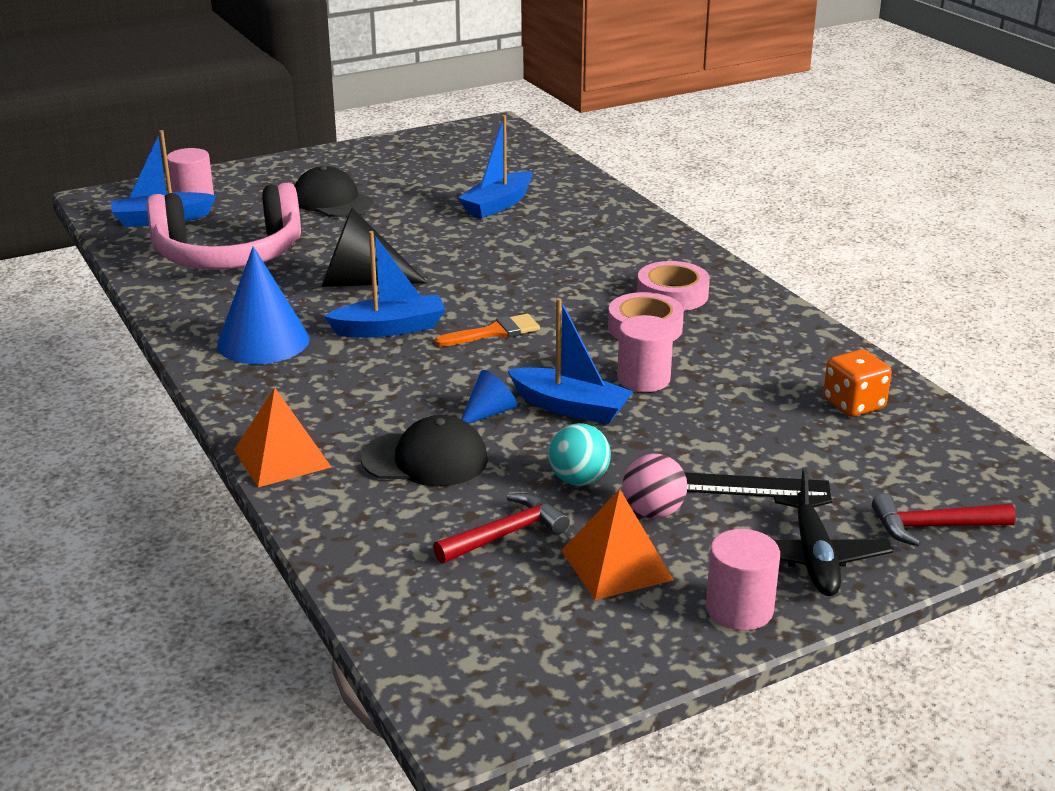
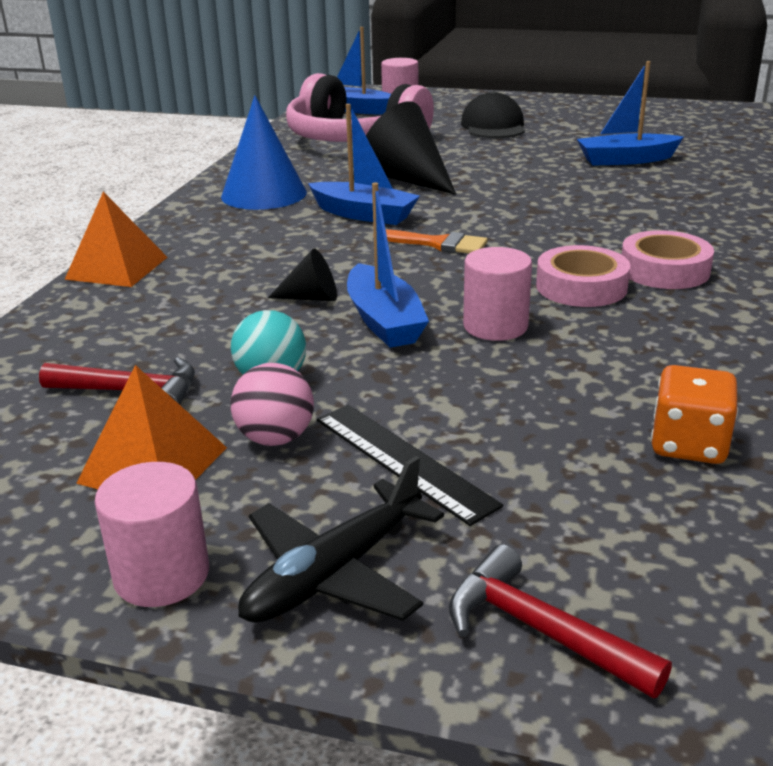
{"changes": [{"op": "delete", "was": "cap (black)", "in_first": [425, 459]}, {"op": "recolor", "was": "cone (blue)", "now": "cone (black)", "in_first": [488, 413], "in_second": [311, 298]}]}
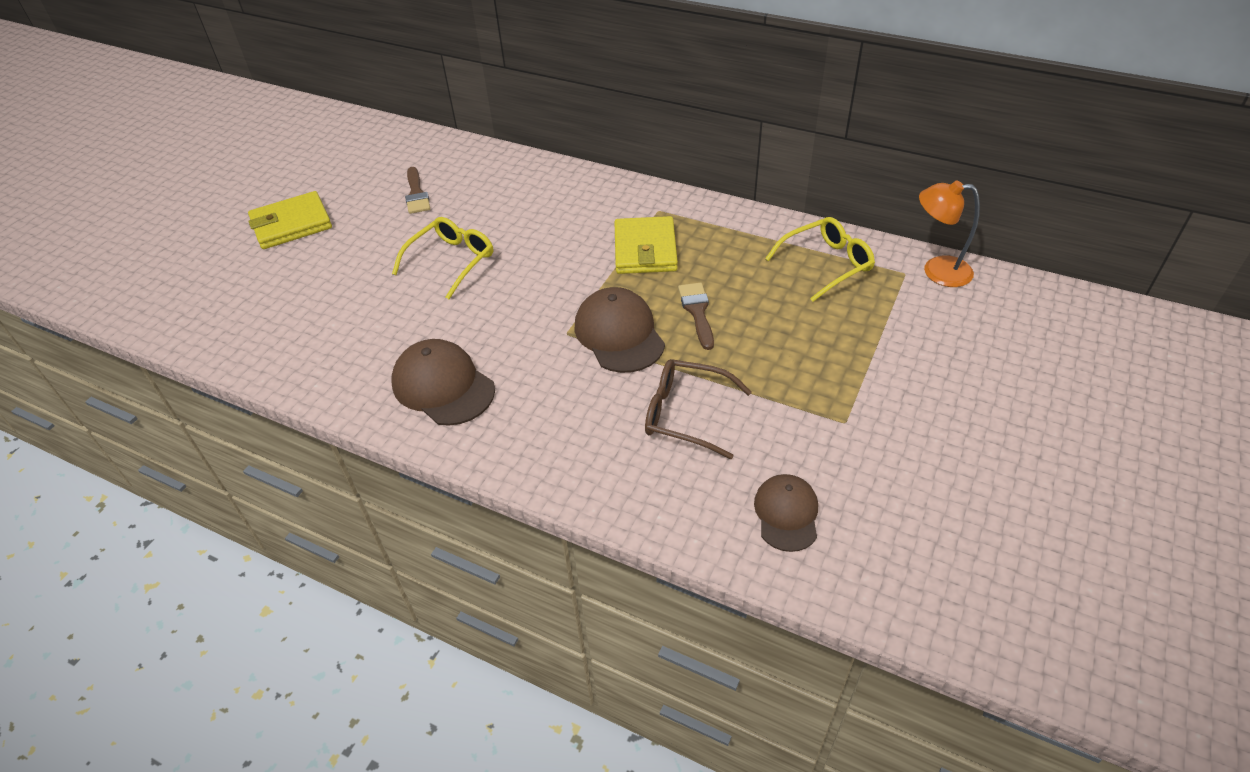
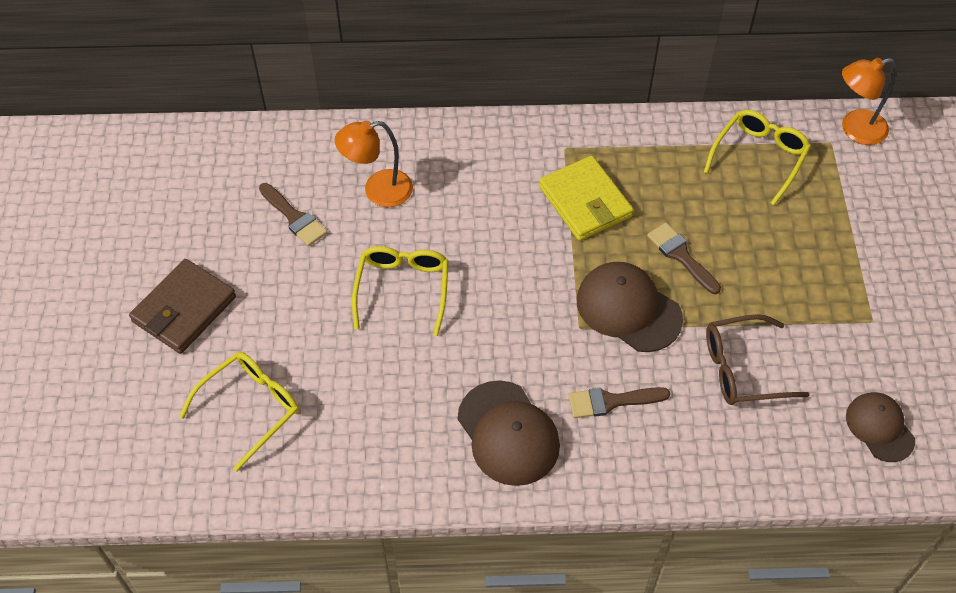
{"changes": [{"op": "recolor", "was": "wallet (yellow)", "now": "wallet (brown)", "in_first": [291, 224], "in_second": [184, 309]}, {"op": "rotate", "was": "cap (brown)", "in_first": [443, 386], "in_second": [508, 433], "clockwise": -135}, {"op": "insert", "now": "glasses (yellow)", "in_second": [250, 408]}, {"op": "insert", "now": "lamp (orange)", "in_second": [378, 191]}, {"op": "insert", "now": "brush (brown)", "in_second": [612, 401]}]}
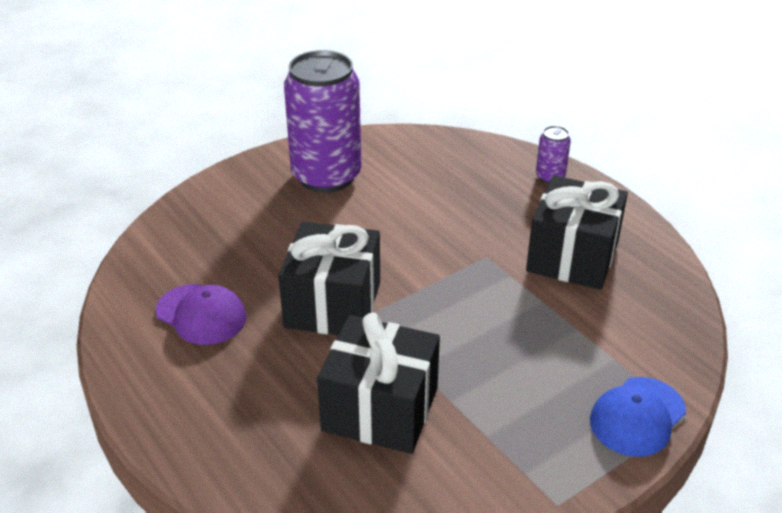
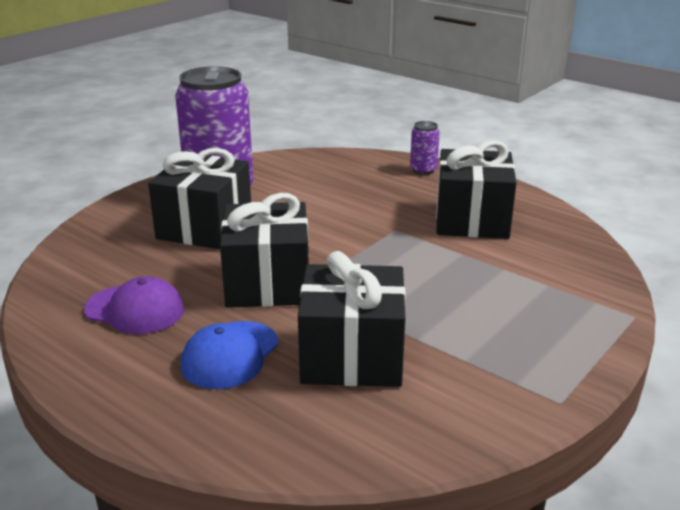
{"changes": [{"op": "move", "was": "cap (blue)", "in_first": [637, 416], "in_second": [230, 355]}, {"op": "insert", "now": "gift (black)", "in_second": [205, 227]}]}
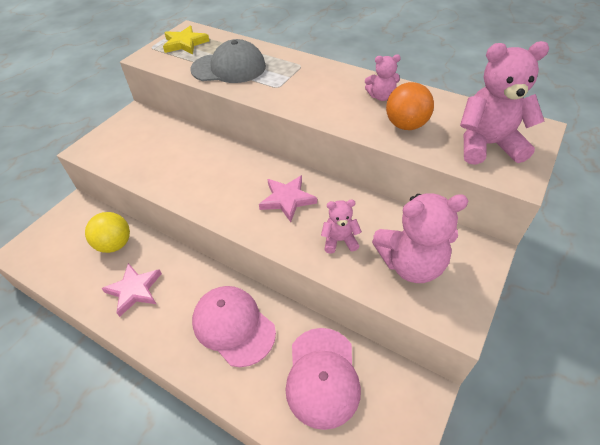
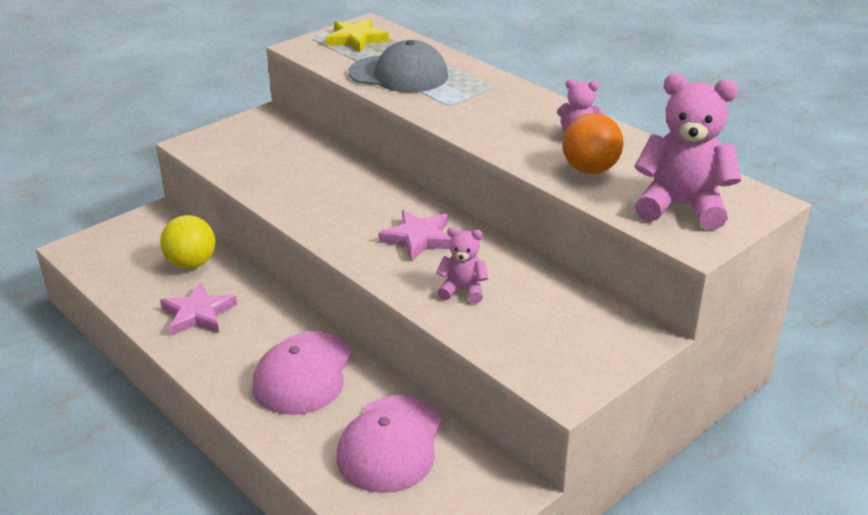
{"changes": [{"op": "rotate", "was": "cap (pink)", "in_first": [233, 326], "in_second": [303, 373], "clockwise": -135}, {"op": "delete", "was": "teddy bear (pink)", "in_first": [411, 264]}]}
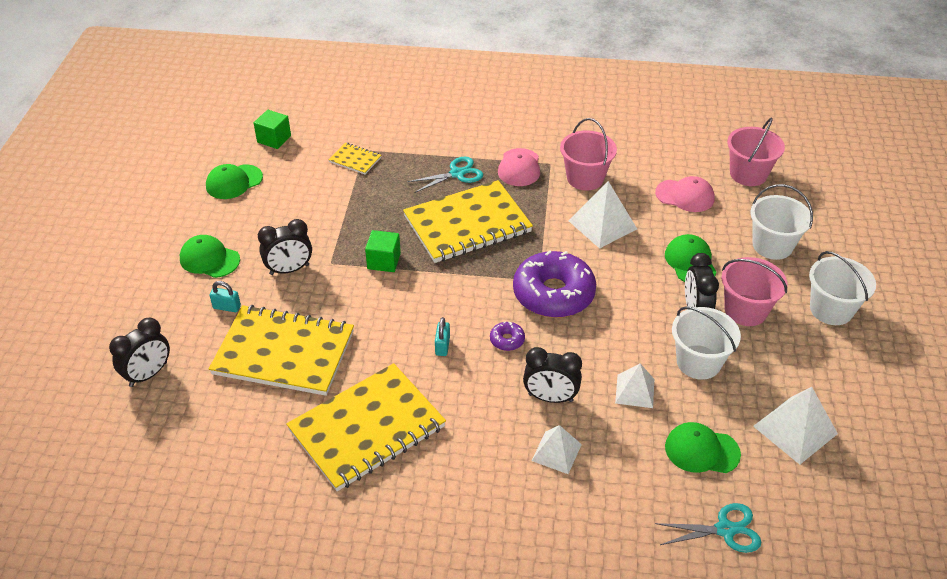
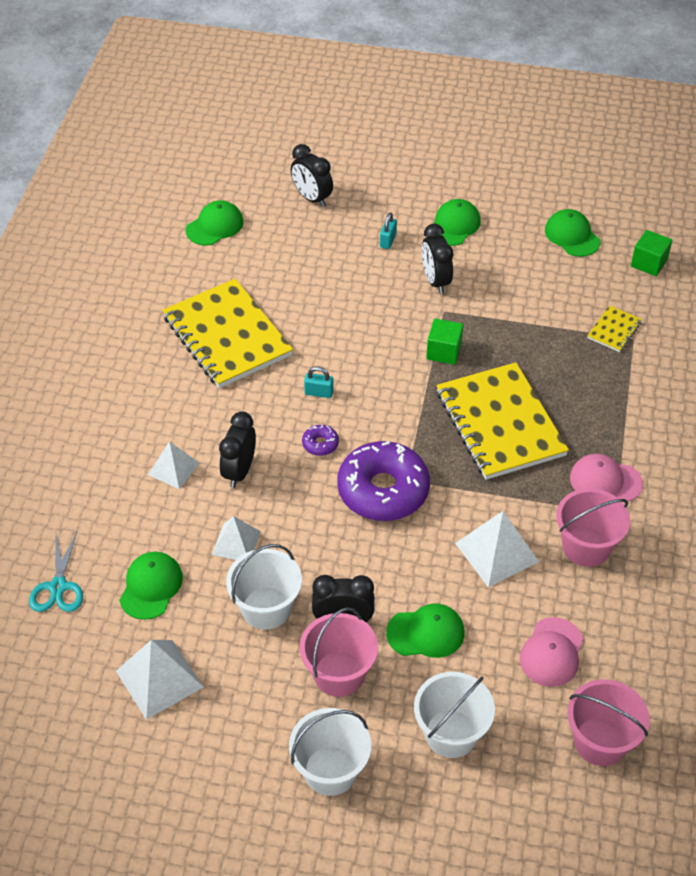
{"changes": [{"op": "delete", "was": "notebook (yellow)", "in_first": [284, 352]}, {"op": "delete", "was": "scissors (turquoise)", "in_first": [457, 174]}, {"op": "insert", "now": "cap (green)", "in_second": [214, 226]}]}
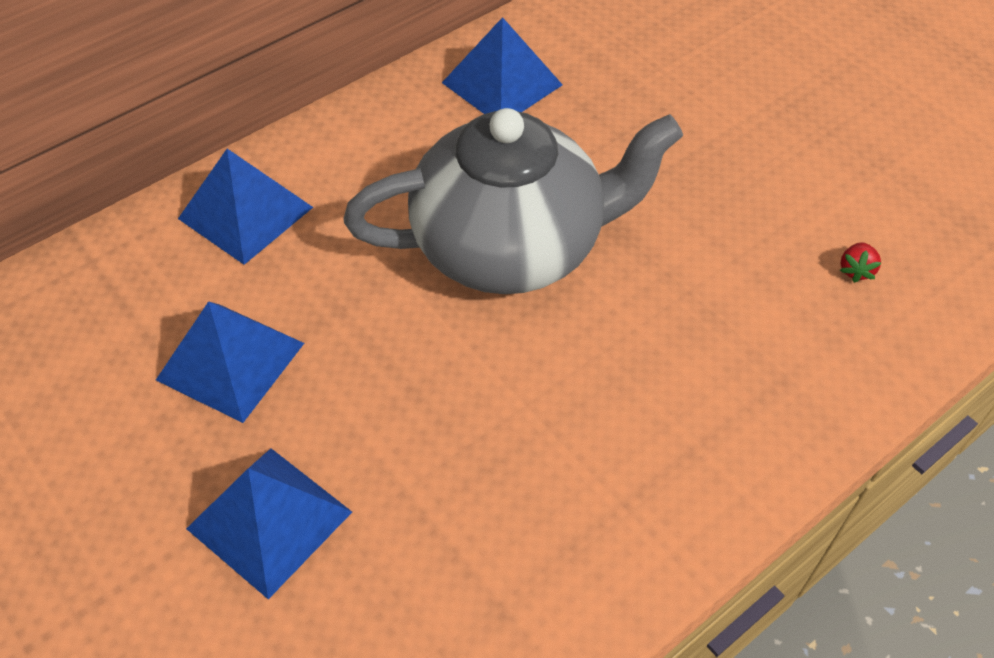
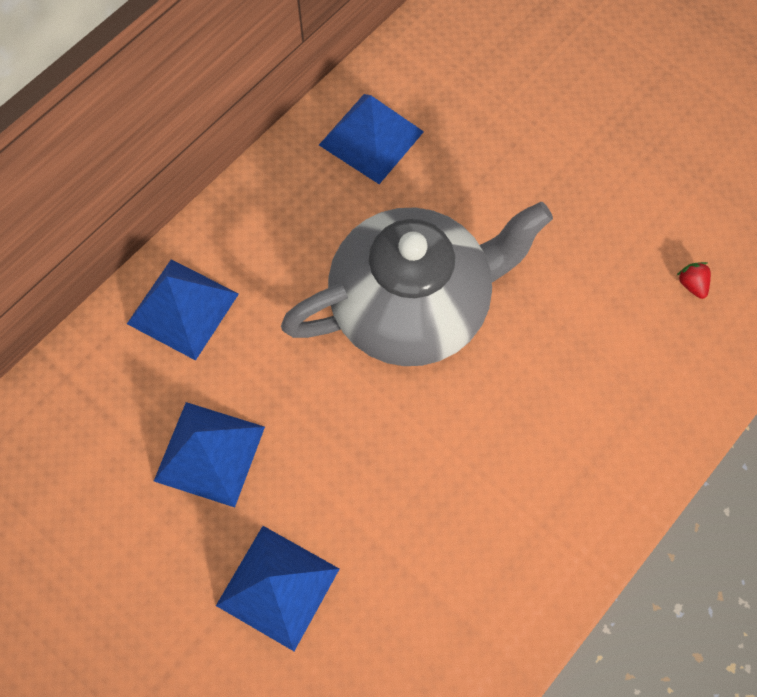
{"changes": [{"op": "rotate", "was": "strawberry (red)", "in_first": [855, 270], "in_second": [691, 284], "clockwise": 150}]}
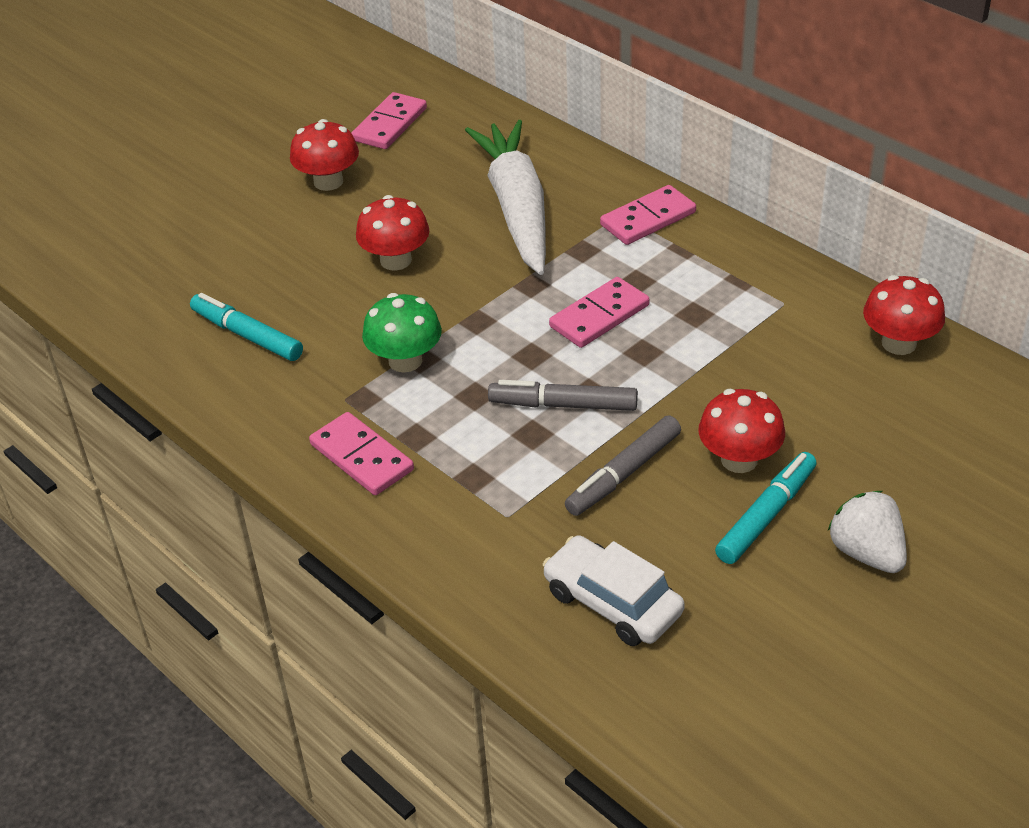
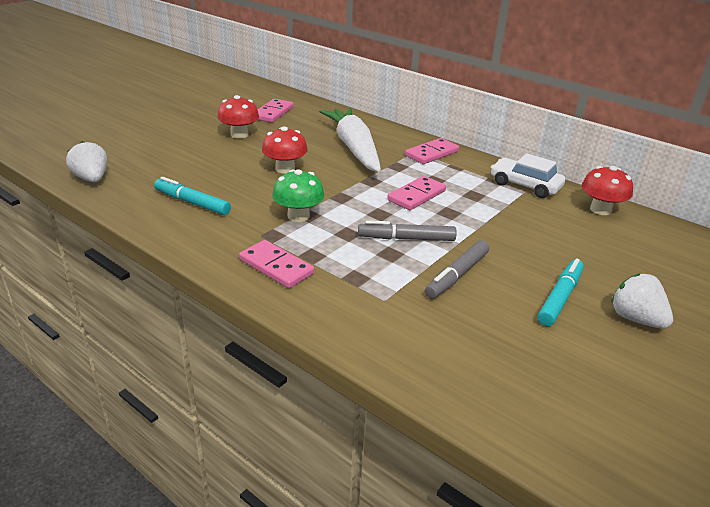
{"changes": [{"op": "move", "was": "car (white)", "in_first": [612, 602], "in_second": [525, 185]}, {"op": "delete", "was": "mushroom (red)", "in_first": [739, 459]}, {"op": "insert", "now": "strawberry (white)", "in_second": [92, 179]}]}
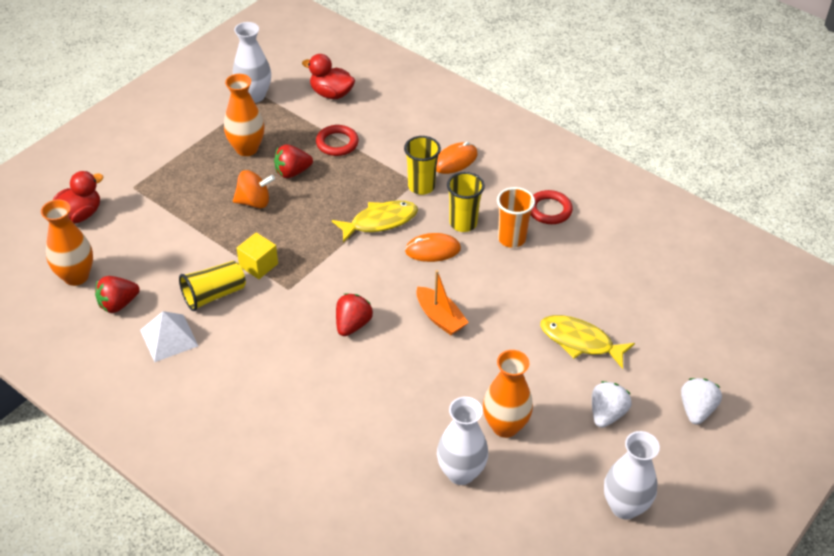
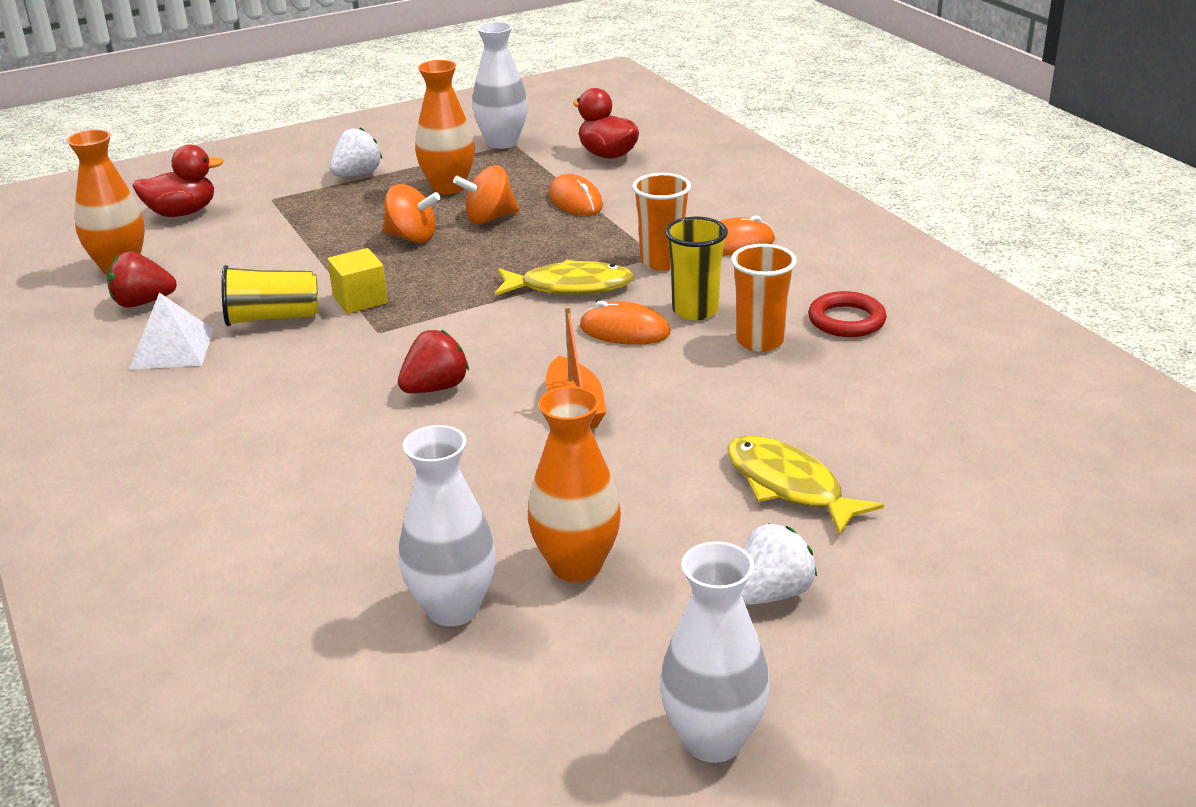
{"changes": [{"op": "replace", "was": "strawberry (red)", "now": "spinning top (orange)", "in_first": [292, 172], "in_second": [489, 218]}, {"op": "replace", "was": "ring (red)", "now": "mouse (orange)", "in_first": [337, 143], "in_second": [575, 201]}, {"op": "recolor", "was": "cup (yellow)", "now": "cup (orange)", "in_first": [421, 186], "in_second": [661, 262]}, {"op": "move", "was": "strawberry (white)", "in_first": [696, 410], "in_second": [357, 174]}]}
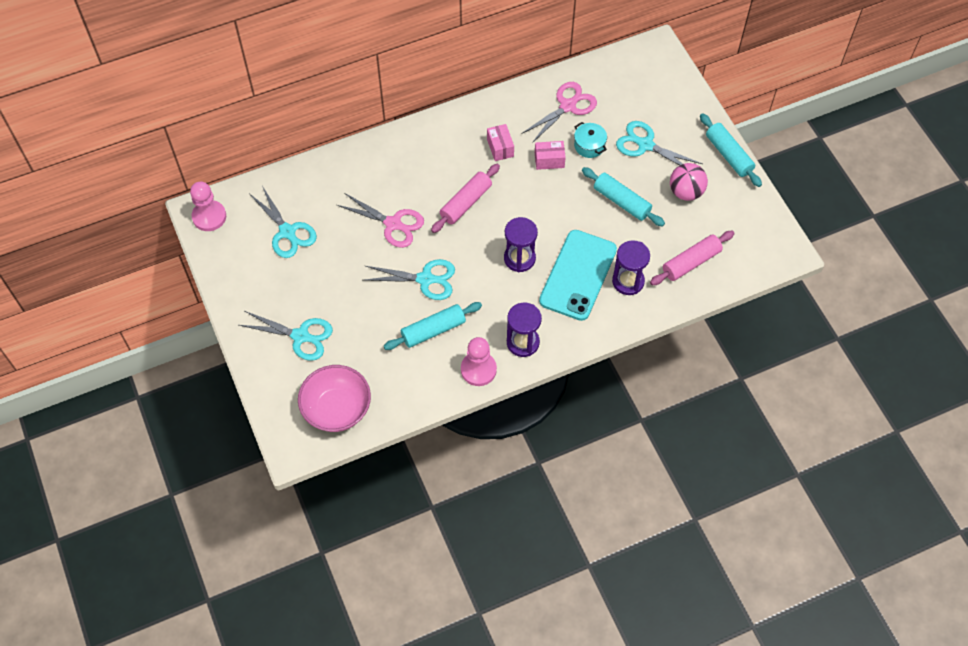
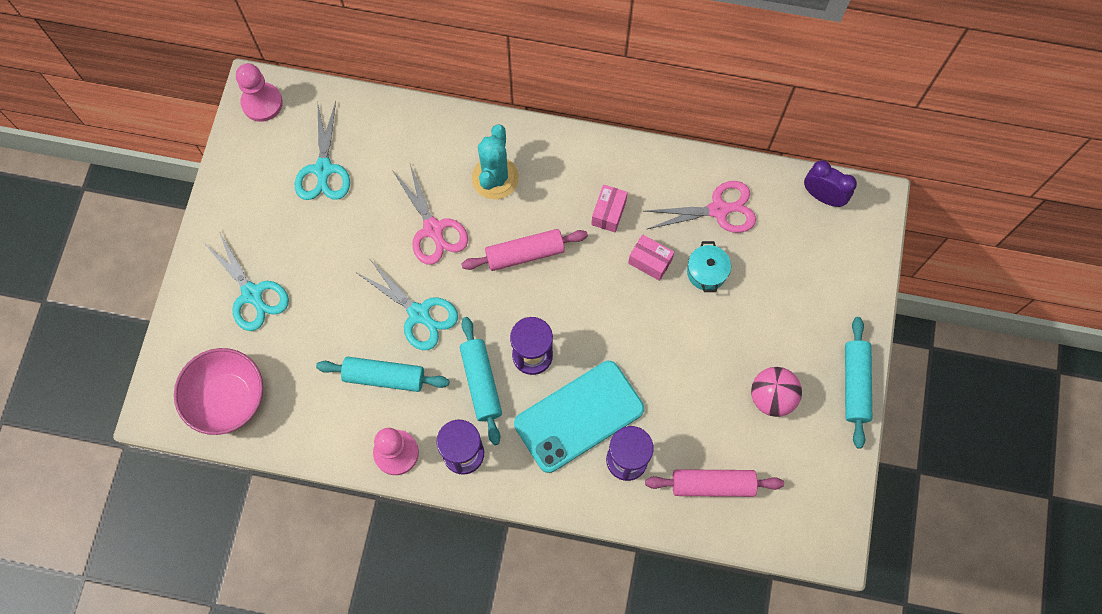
{"changes": [{"op": "move", "was": "rolling pin (turquoise)", "in_first": [621, 201], "in_second": [481, 383]}, {"op": "delete", "was": "scissors (turquoise)", "in_first": [645, 145]}, {"op": "insert", "now": "cactus (turquoise)", "in_second": [495, 178]}, {"op": "insert", "now": "clock (purple)", "in_second": [822, 196]}]}
